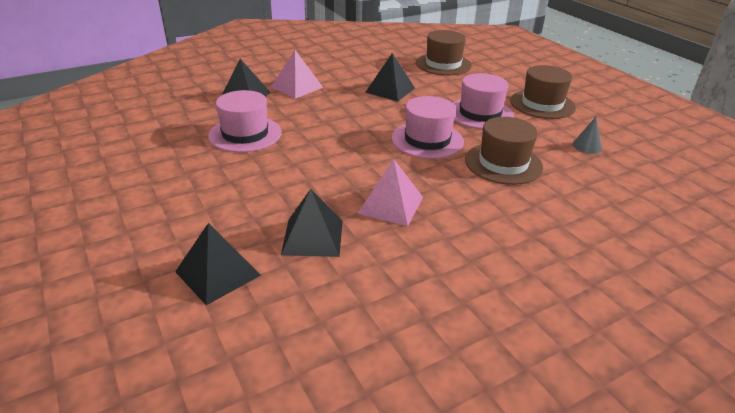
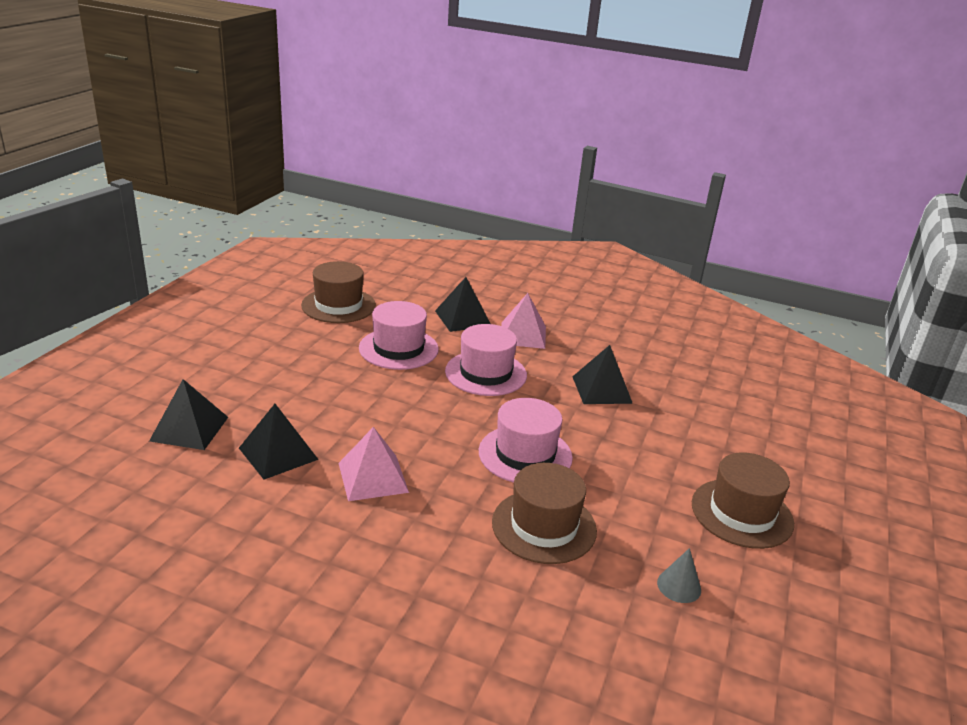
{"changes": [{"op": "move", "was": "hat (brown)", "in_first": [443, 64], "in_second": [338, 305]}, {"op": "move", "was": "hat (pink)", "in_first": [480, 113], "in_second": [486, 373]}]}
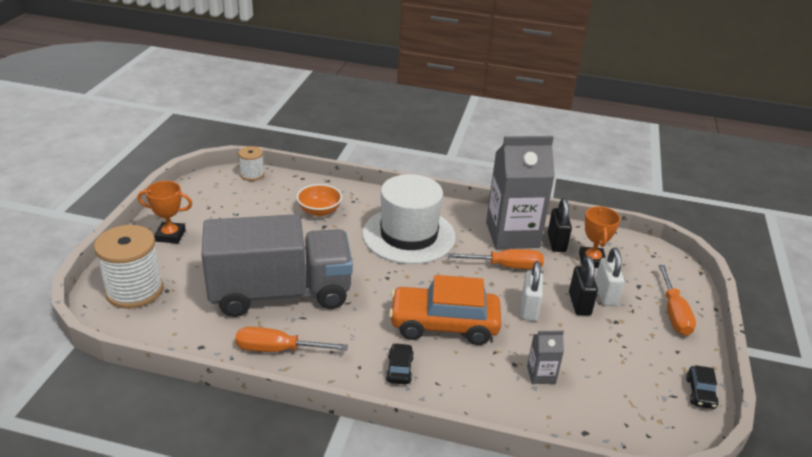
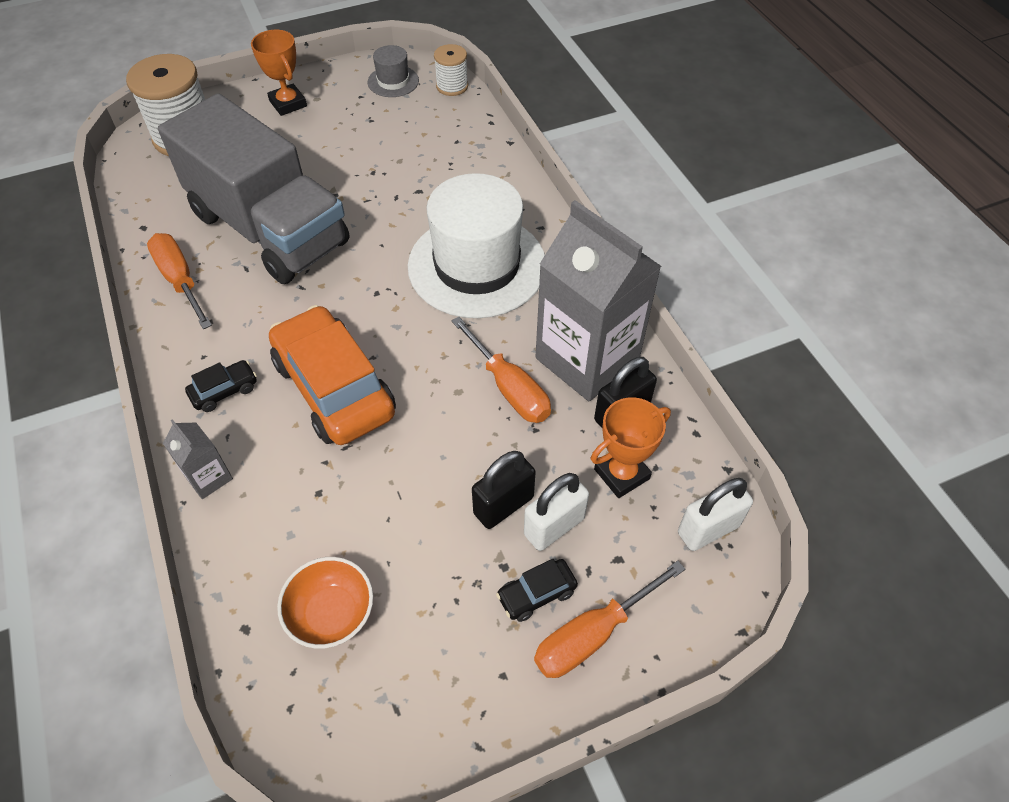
{"changes": [{"op": "move", "was": "bowl (orange)", "in_first": [319, 211], "in_second": [331, 613]}, {"op": "move", "was": "padlock (white)", "in_first": [529, 309], "in_second": [708, 529]}, {"op": "move", "was": "carton (grey)", "in_first": [541, 375], "in_second": [209, 477]}, {"op": "move", "was": "car (black)", "in_first": [700, 393], "in_second": [536, 594]}, {"op": "insert", "now": "hat (grey)", "in_second": [393, 81]}]}
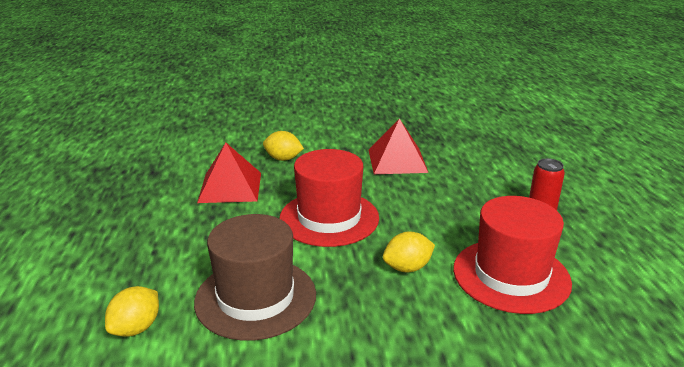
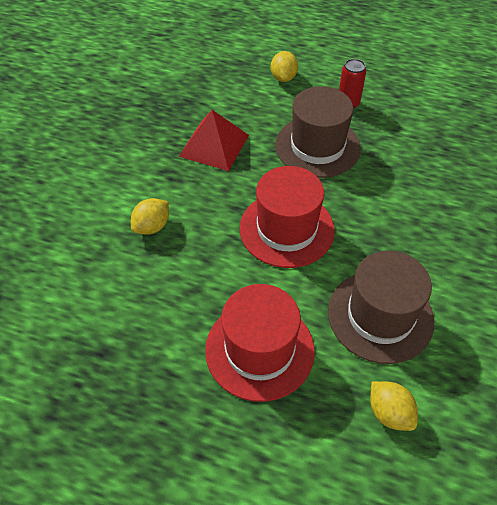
{"changes": [{"op": "delete", "was": "pyramid (red)", "in_first": [230, 187]}, {"op": "move", "was": "lemon (yellow)", "in_first": [407, 268], "in_second": [283, 77]}, {"op": "move", "was": "hat (red)", "in_first": [511, 275], "in_second": [259, 350]}, {"op": "insert", "now": "hat (brown)", "in_second": [317, 146]}]}
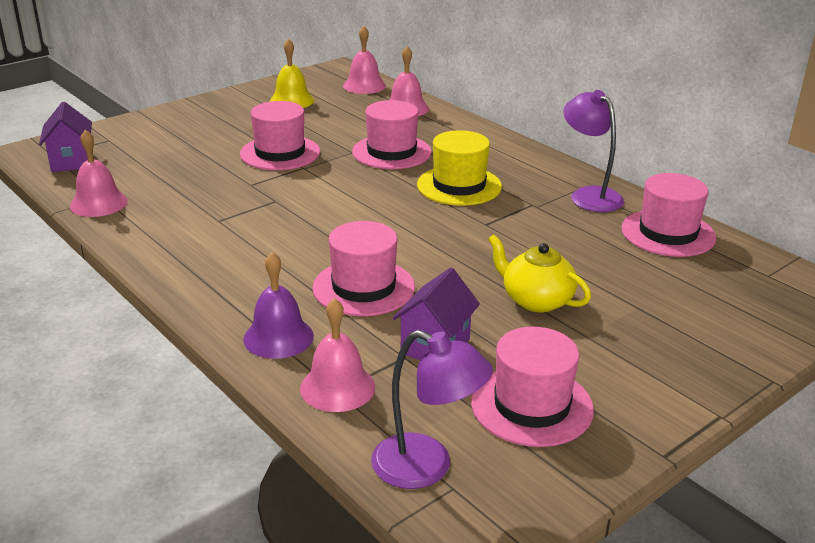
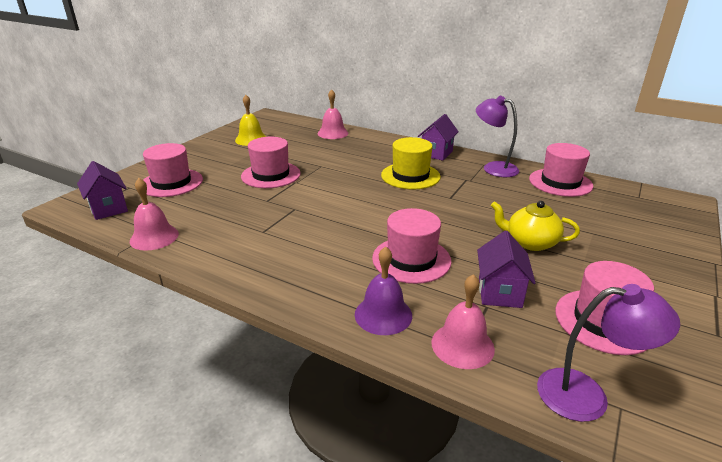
{"changes": [{"op": "delete", "was": "bell (pink)", "in_first": [364, 85]}, {"op": "move", "was": "hat (pink)", "in_first": [391, 152], "in_second": [171, 183]}, {"op": "insert", "now": "house (purple)", "in_second": [436, 153]}]}
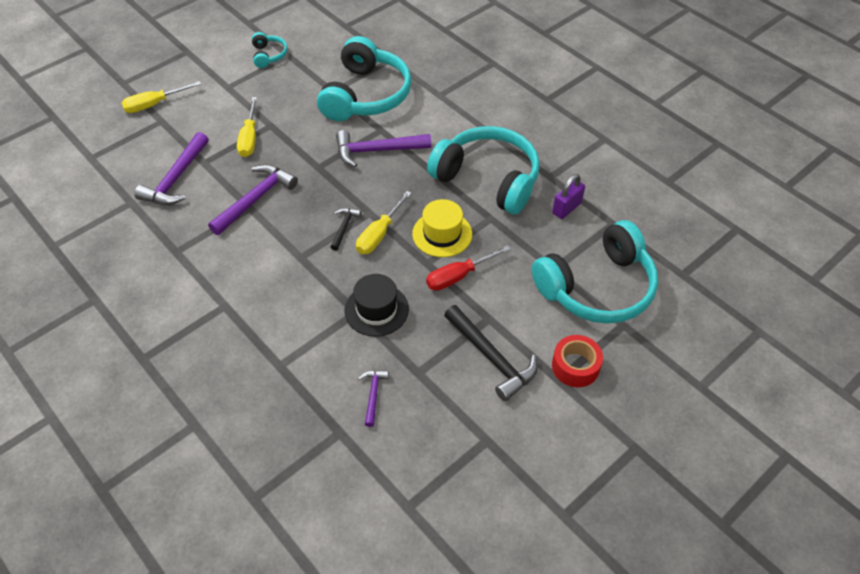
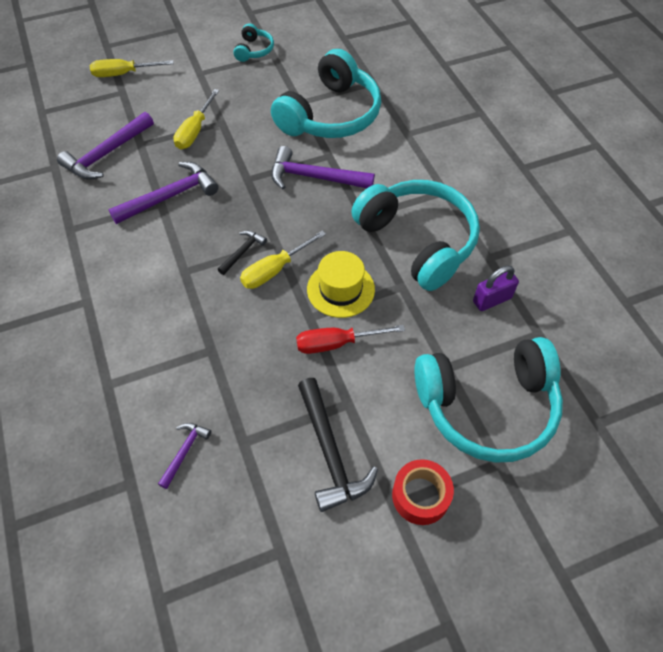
{"changes": [{"op": "delete", "was": "hat (black)", "in_first": [376, 310]}]}
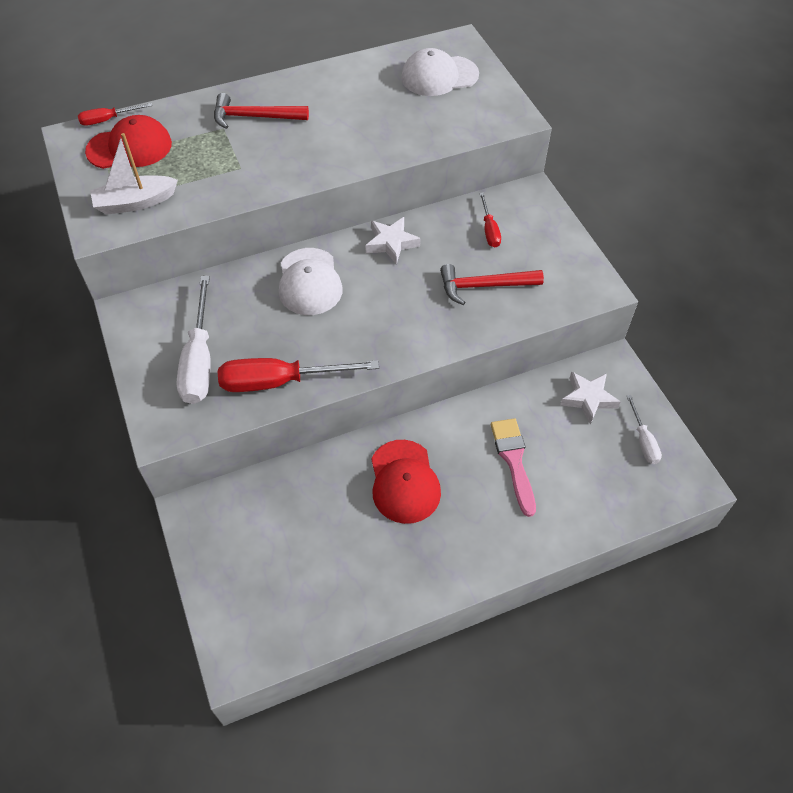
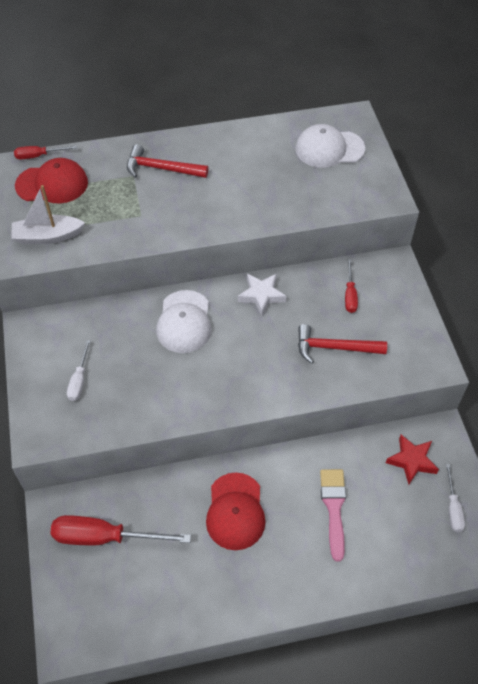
{"changes": [{"op": "resize", "was": "screwdriver (white)", "in_first": [199, 360], "in_second": [79, 380], "ratio": 0.53}, {"op": "move", "was": "screwdriver (red)", "in_first": [280, 381], "in_second": [105, 537]}, {"op": "recolor", "was": "star (white)", "now": "star (red)", "in_first": [588, 399], "in_second": [411, 461]}]}
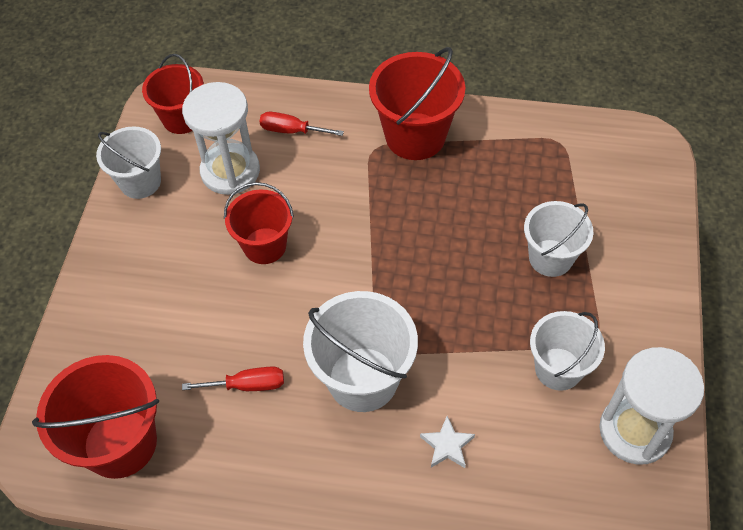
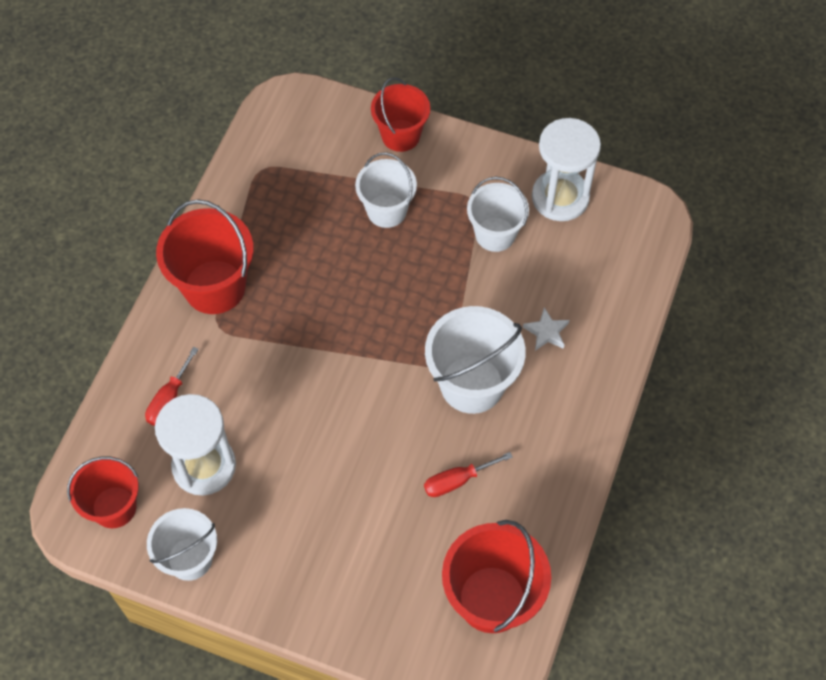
{"changes": [{"op": "rotate", "was": "screwdriver (red)", "in_first": [248, 385], "in_second": [457, 481], "clockwise": -120}, {"op": "move", "was": "bucket (red)", "in_first": [264, 246], "in_second": [400, 135]}]}
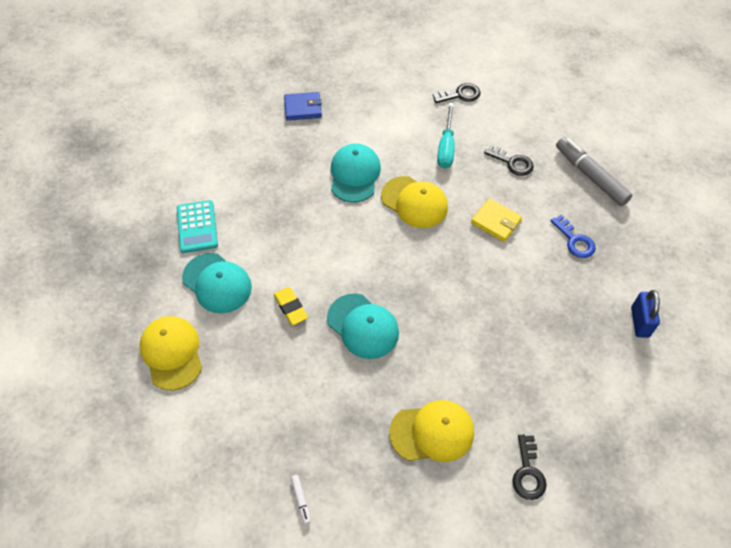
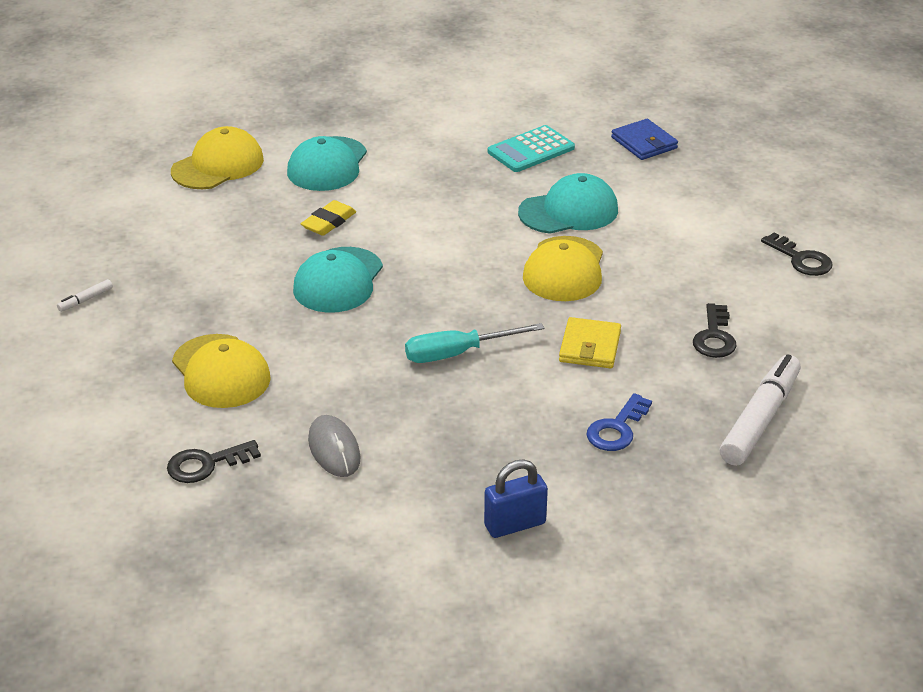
{"changes": [{"op": "move", "was": "calculator (turquoise)", "in_first": [197, 227], "in_second": [531, 150]}, {"op": "move", "was": "screwdriver (turquoise)", "in_first": [446, 147], "in_second": [457, 353]}, {"op": "recolor", "was": "marker (grey)", "now": "marker (white)", "in_first": [590, 176], "in_second": [760, 419]}, {"op": "insert", "now": "mouse (grey)", "in_second": [334, 449]}]}
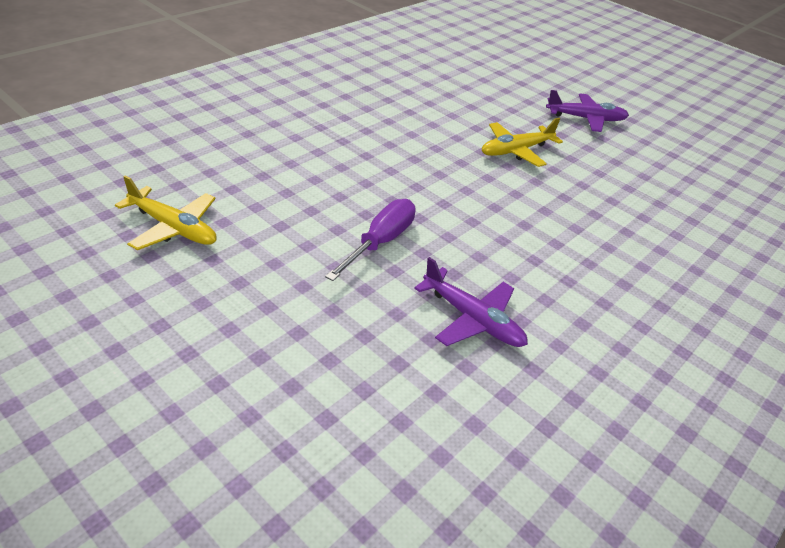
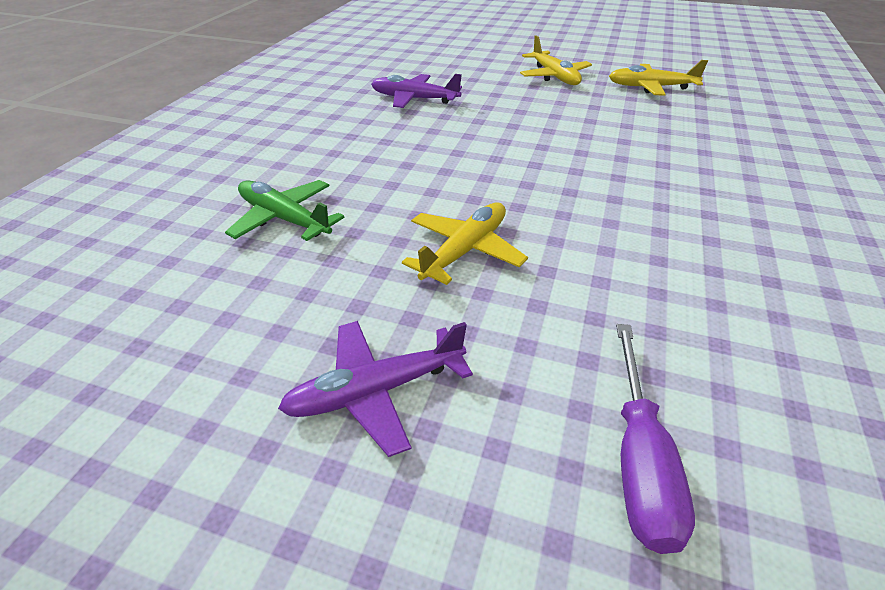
{"changes": [{"op": "move", "was": "screwdriver (purple)", "in_first": [380, 242], "in_second": [639, 461]}, {"op": "insert", "now": "plane (green)", "in_second": [284, 219]}, {"op": "insert", "now": "plane (yellow)", "in_second": [554, 76]}]}
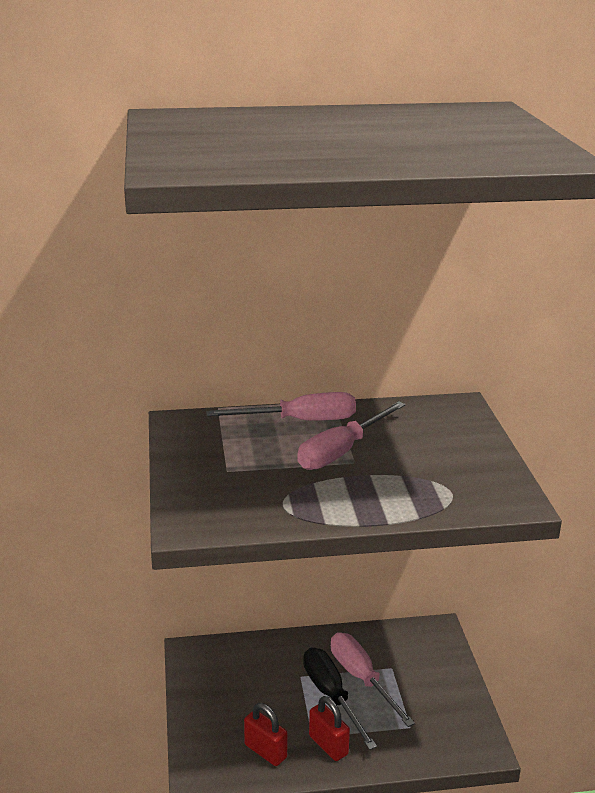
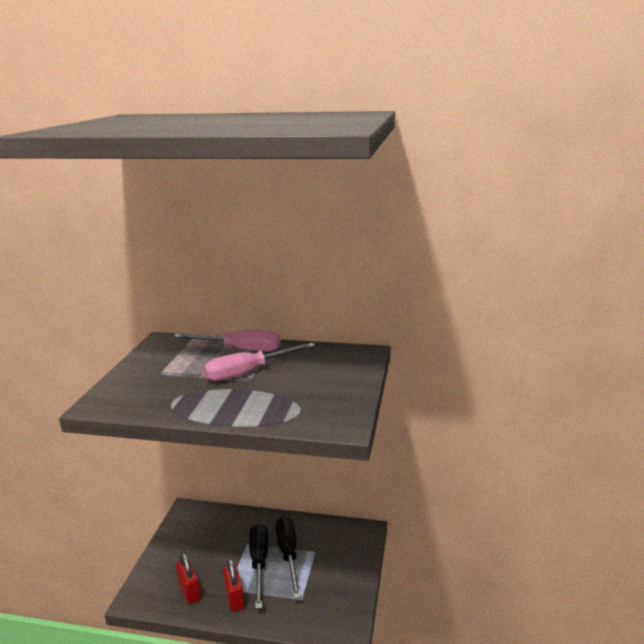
{"changes": [{"op": "recolor", "was": "screwdriver (pink)", "now": "screwdriver (black)", "in_first": [361, 678], "in_second": [288, 554]}]}
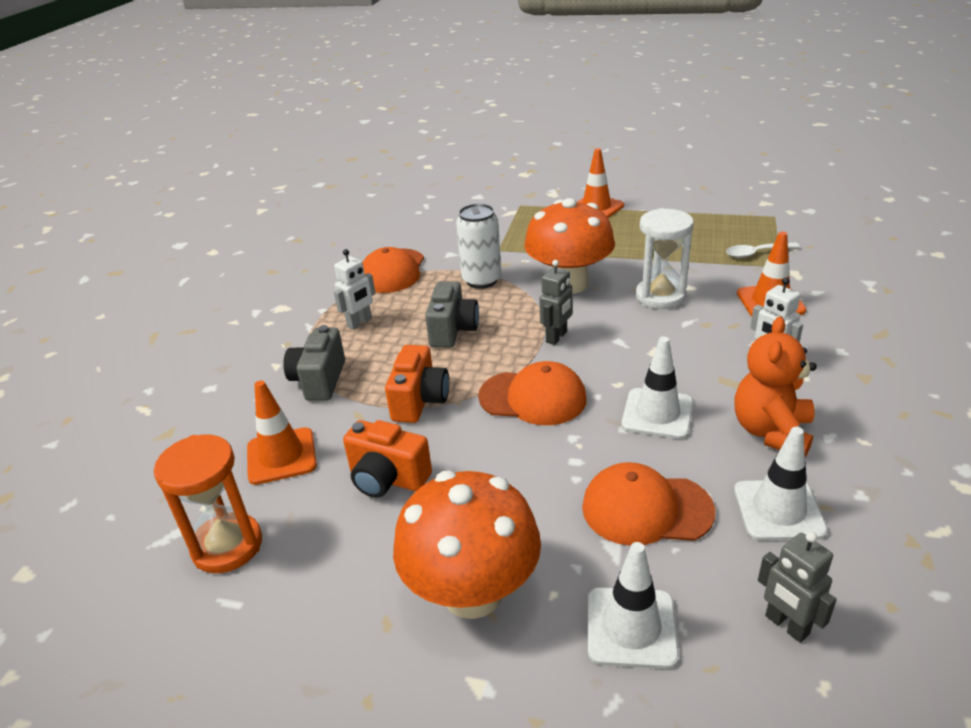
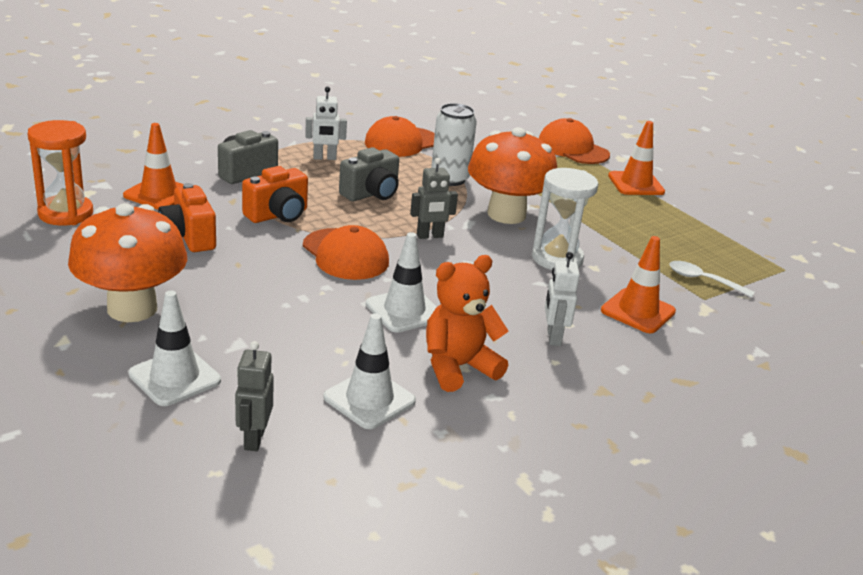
{"changes": [{"op": "move", "was": "cap (orange)", "in_first": [646, 509], "in_second": [573, 148]}]}
